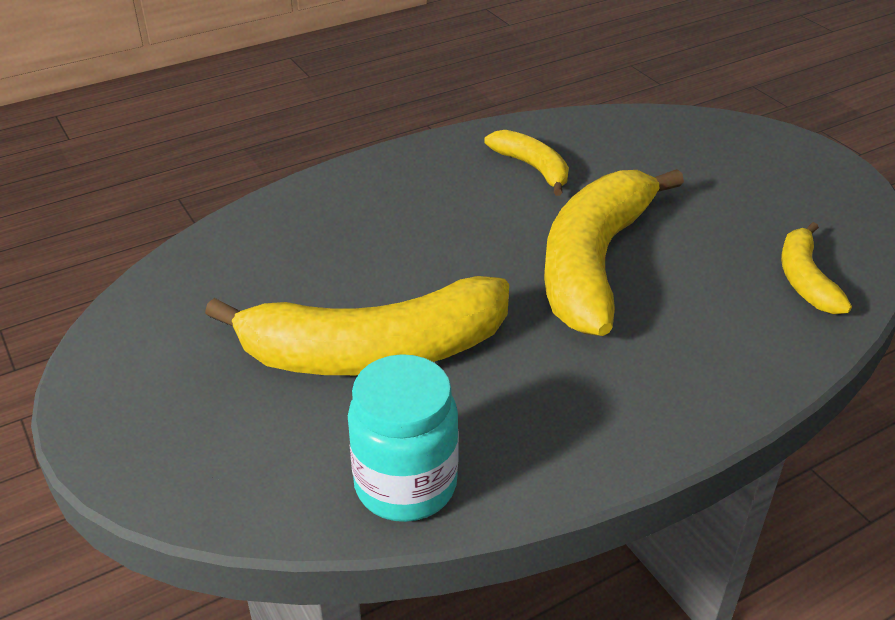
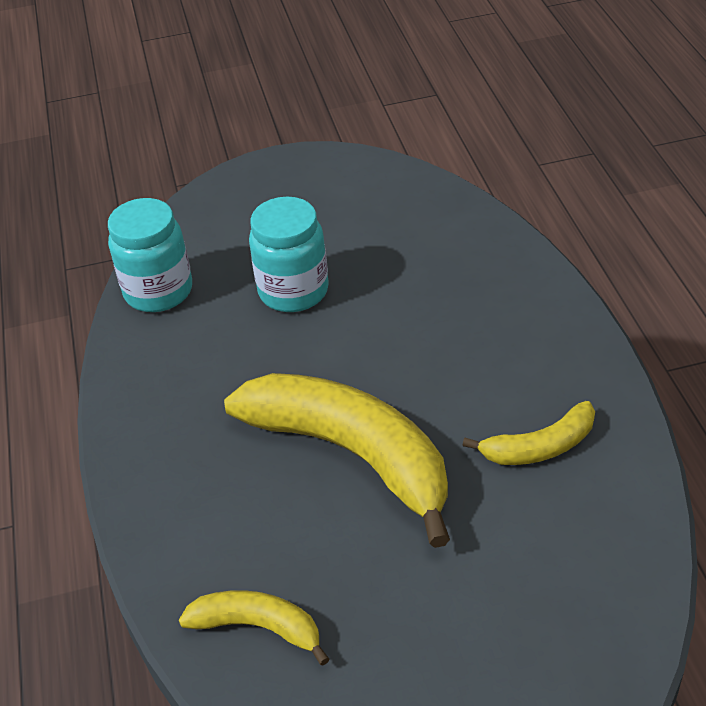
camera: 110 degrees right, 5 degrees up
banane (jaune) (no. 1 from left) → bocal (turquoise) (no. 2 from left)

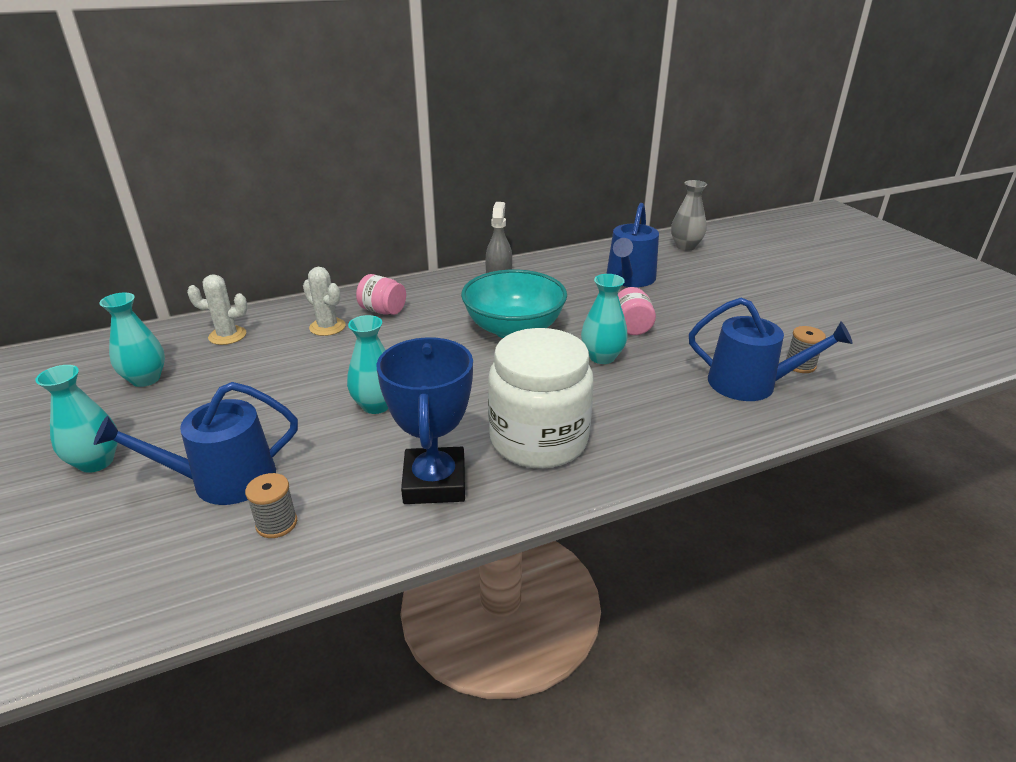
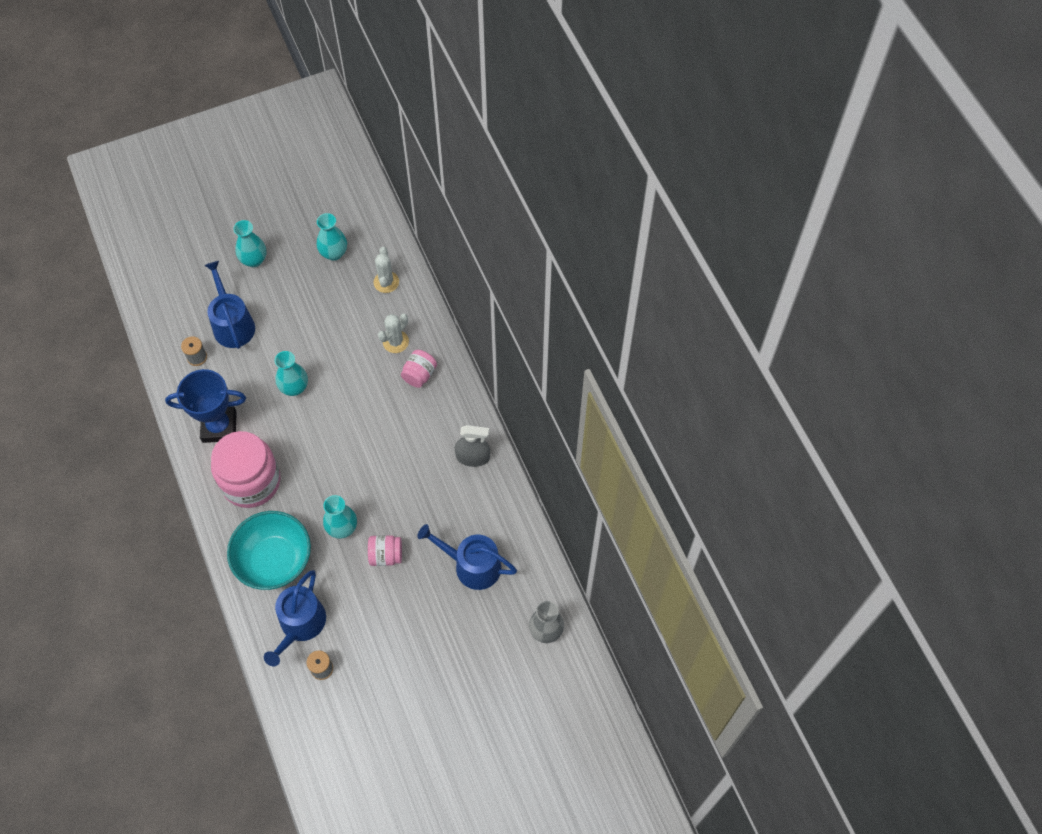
camera: 90 degrees right, 30 degrees up
bol (turquoise), relocated
bocal (blanc) → bocal (rose) (no. 1 from left)

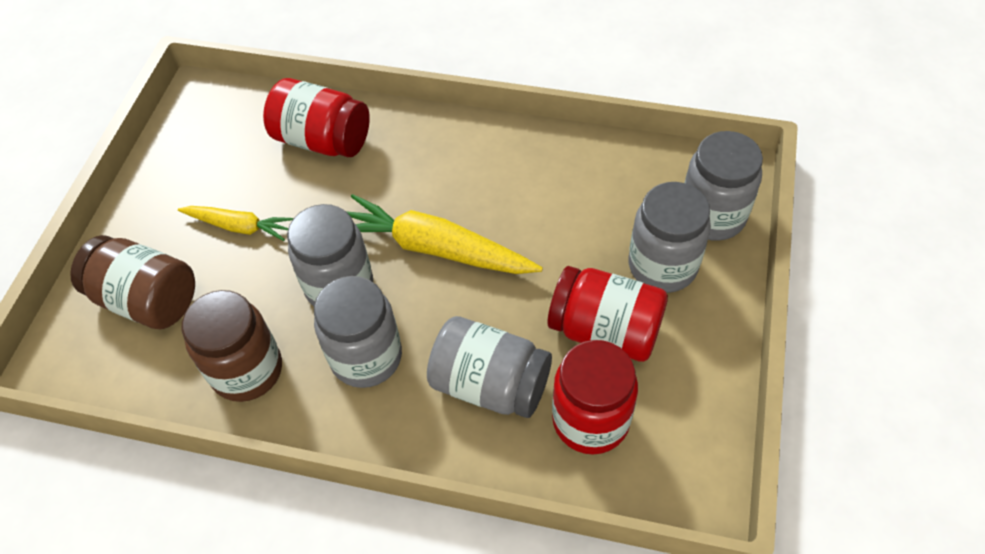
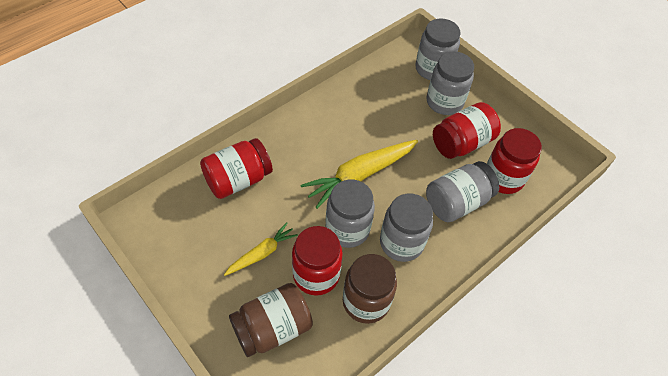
camera: 60 degrees left, 0 degrees up
- → bocal (rouge) (no. 2 from left)

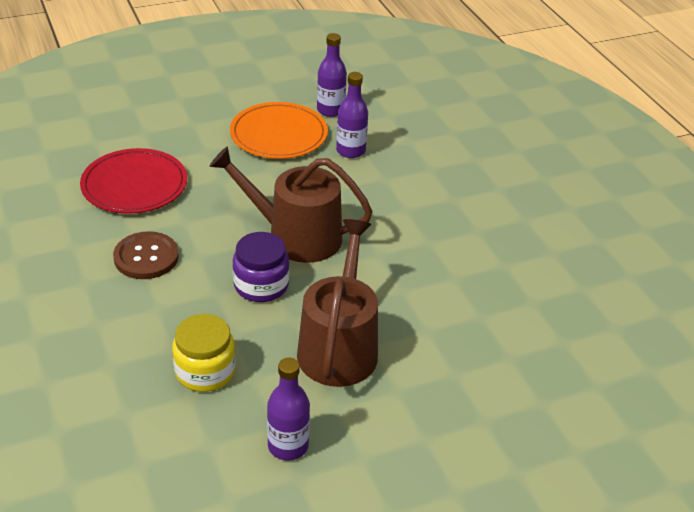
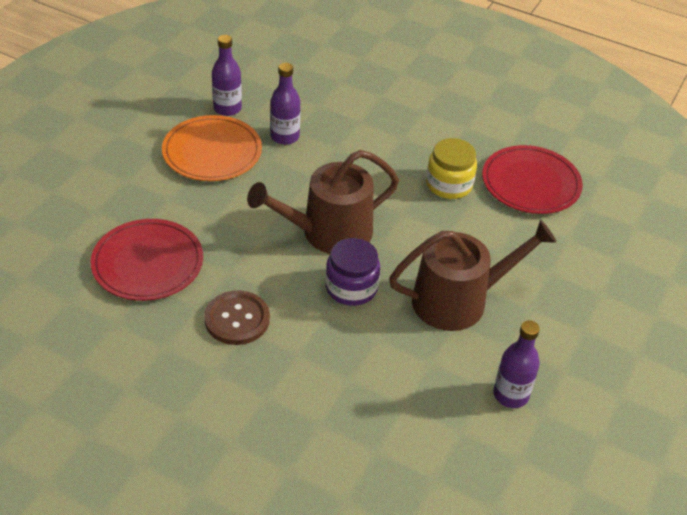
camera: 40 degrees left, 5 degrees up
- → assiette (rouge) (no. 2 from left)
bocal (jaune), relocated
arrosoir (marron) (no. 2 from left), 105 degrees clockwise

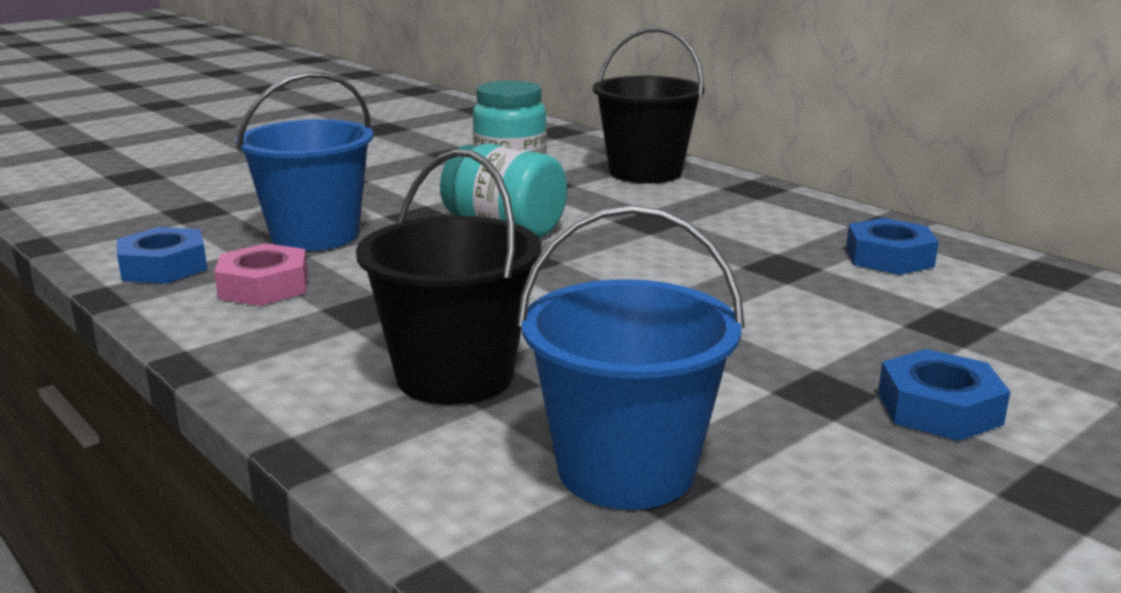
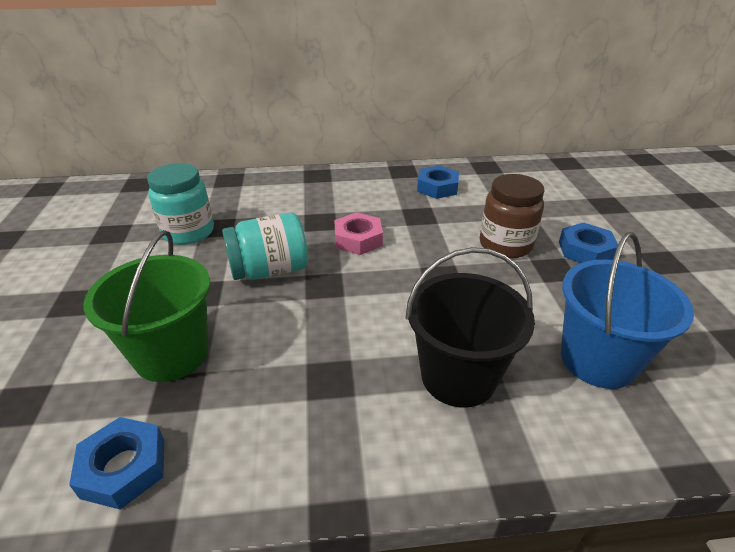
camera: 55 degrees left, 15 degrees up
seau (noir) (no. 2 from left) → -
- → bocal (marron)
écrou (rose), relocated
seau (bleu) (no. 1 from left) → seau (vert)

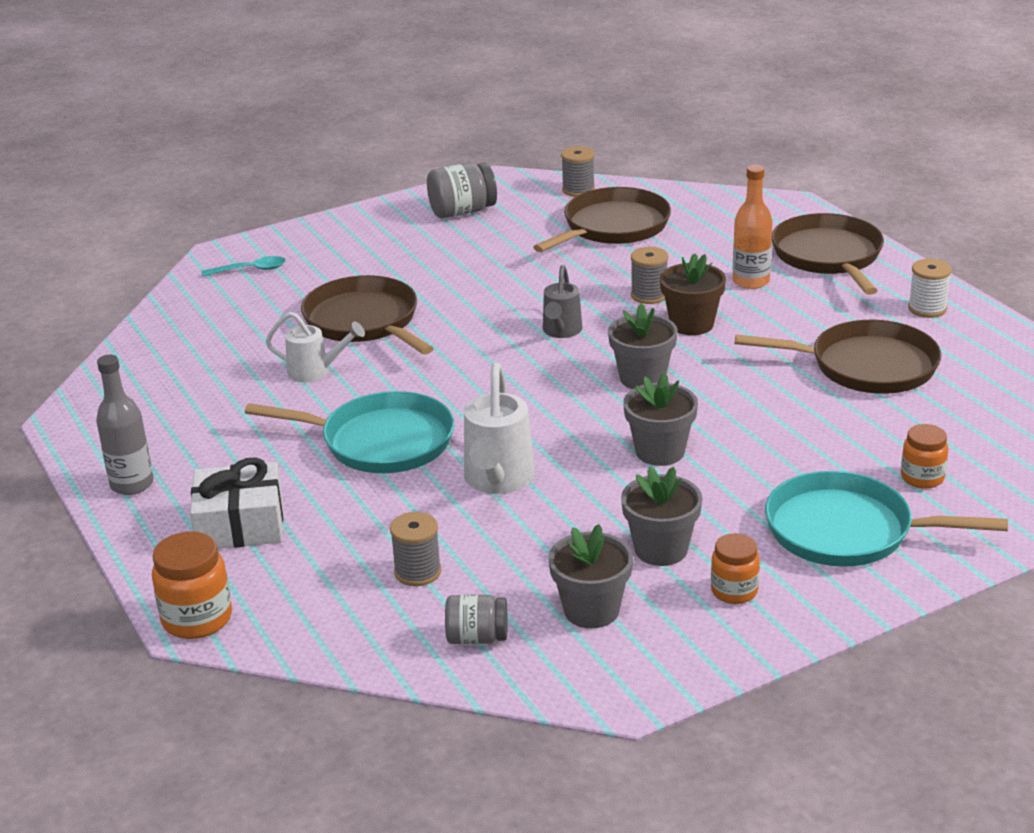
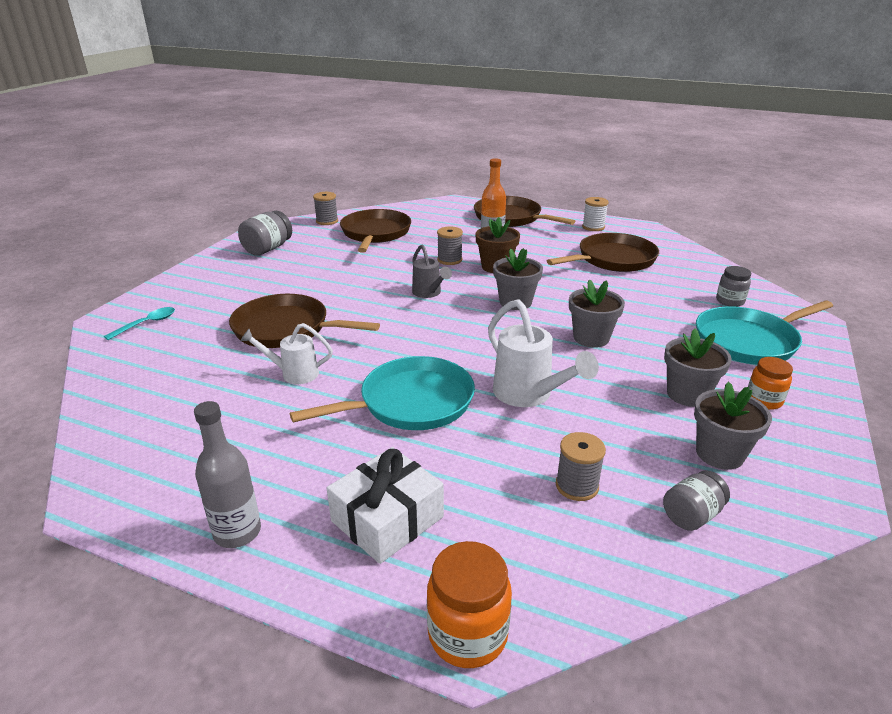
camera: 40 degrees left, 0 degrees up
bocal (orange) (no. 3 from left) → bocal (gris) (no. 3 from left)
arrosoir (blanc) (no. 1 from left), 150 degrees counterclockwise

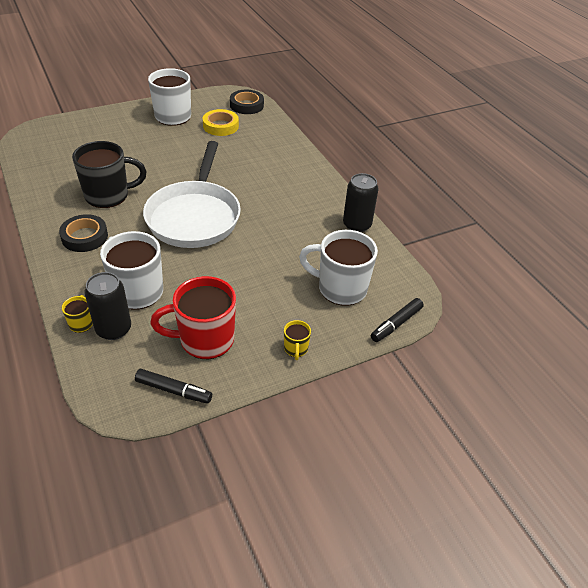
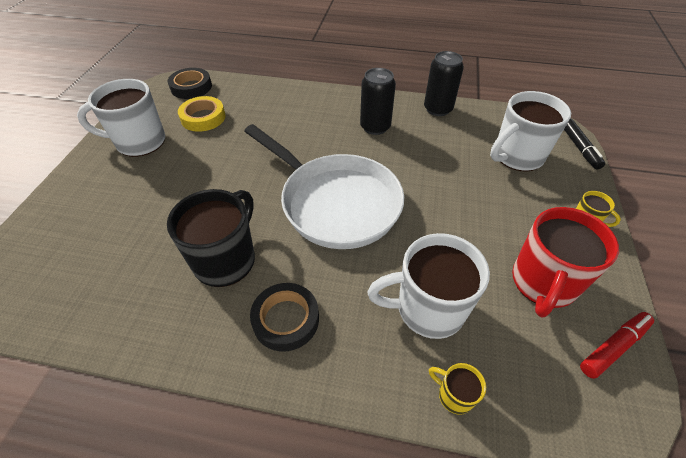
camera: 50 degrees left, 5 degrees up
canette (noir) (no. 1 from left), relocated
feutre (noir) (no. 1 from left) → feutre (rouge)

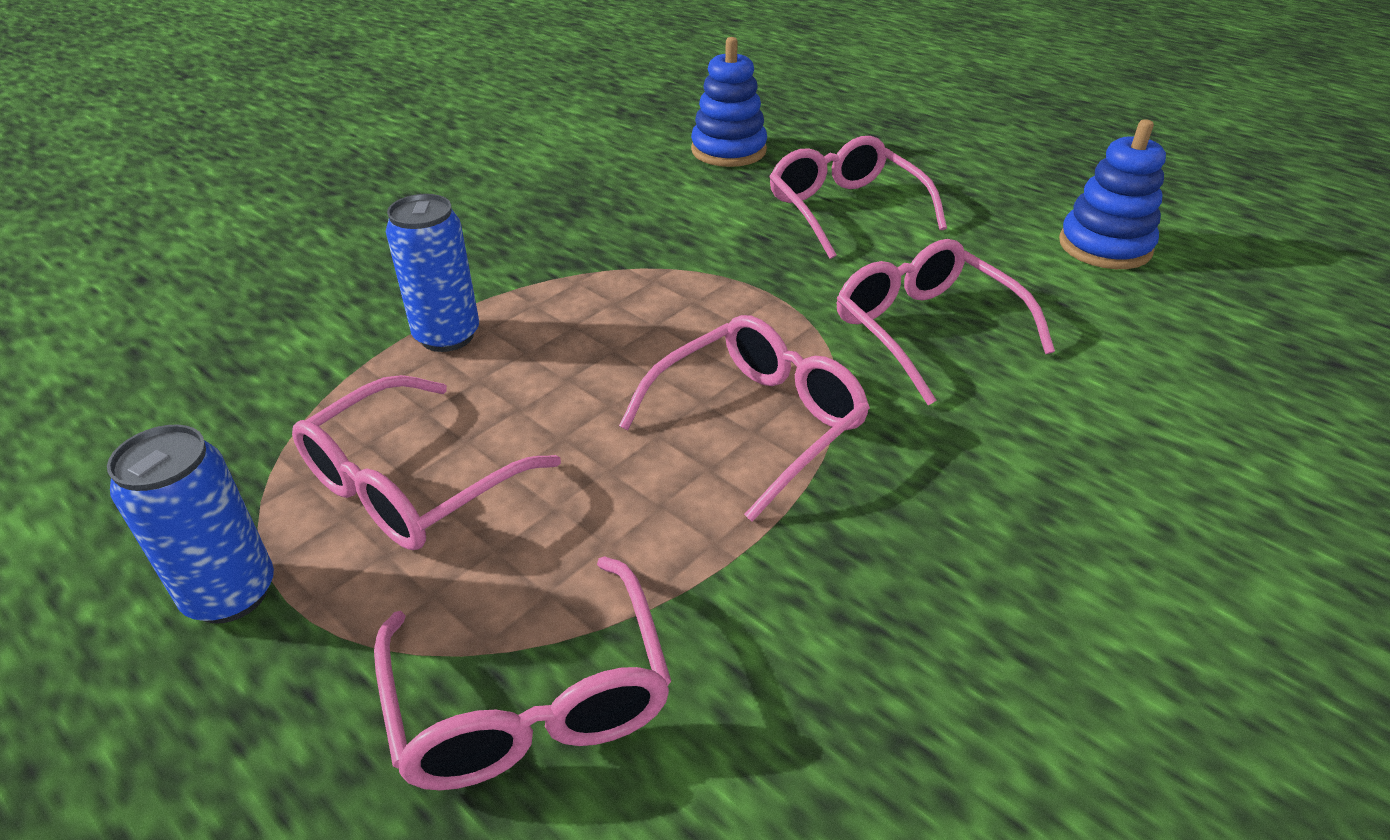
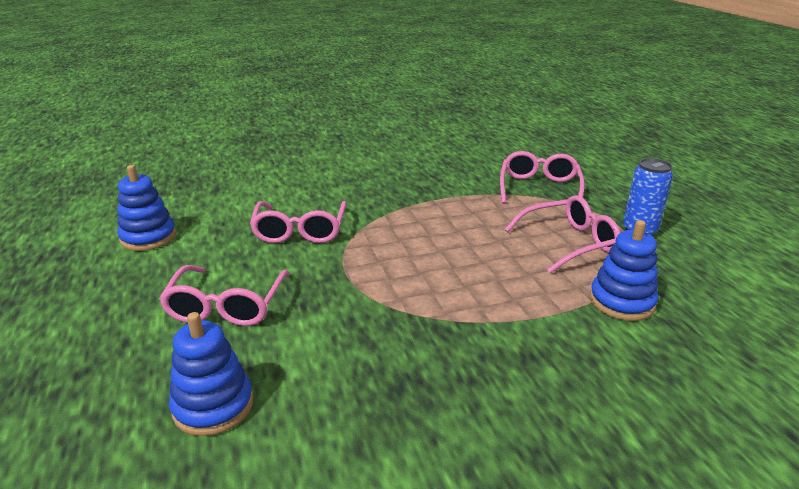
camera: 150 degrees left, 10 degrees down
canette (bleu) (no. 2 from left) → -
lunettes (rose) (no. 3 from left) → -
- → jouet à empiler (bleu) (no. 3 from left)

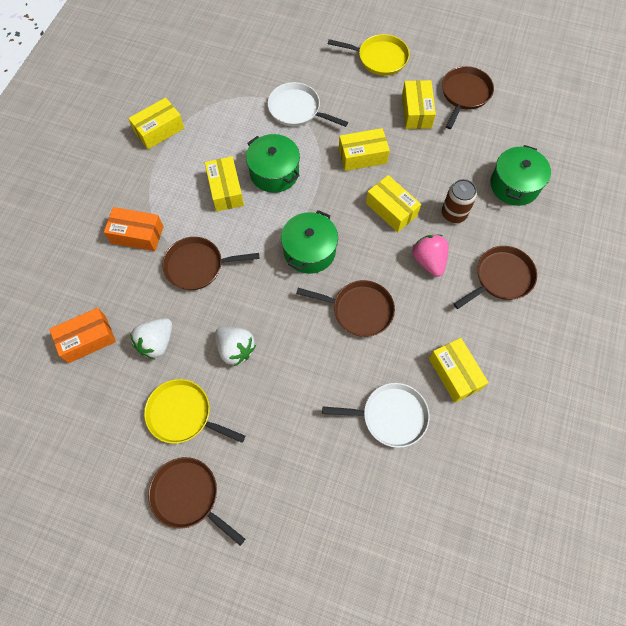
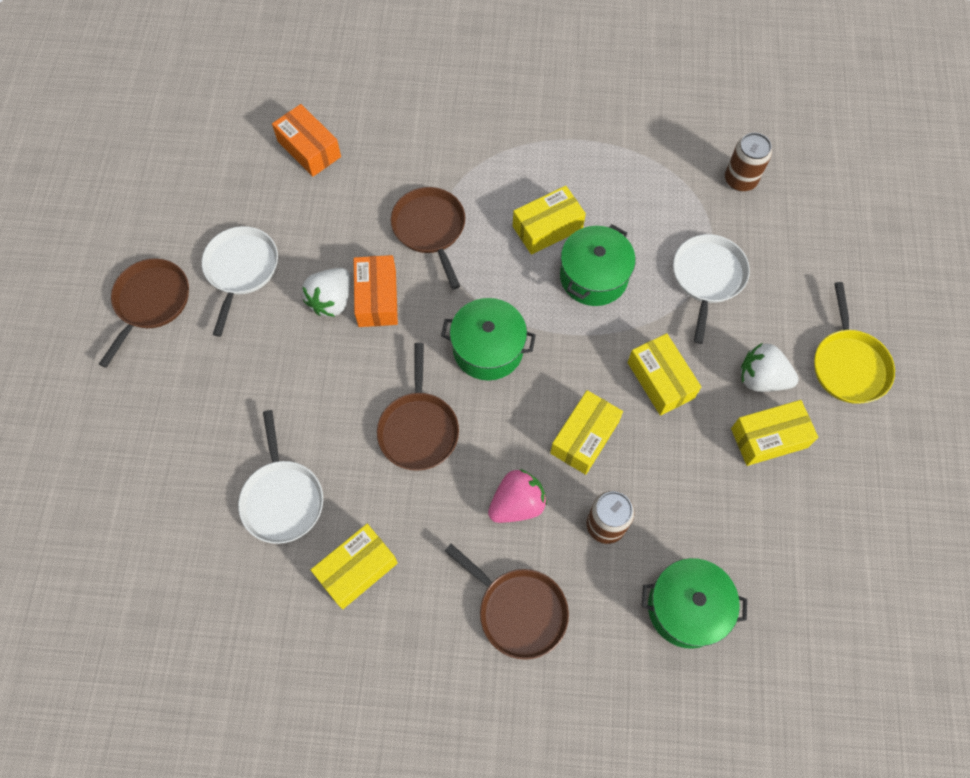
camera: 75 degrees right, 0 degrees up
boîte (jaune) (no. 1 from left) → -
poêle (marron) (no. 4 from left) → -
- → canette (marron) (no. 2 from left)
boîte (orange) (no. 2 from left), relocated
fraise (blanc) (no. 1 from left in the first image) → fraise (blanc) (no. 2 from left), relocated
poêle (jaune) (no. 1 from left) → poêle (blanc) (no. 1 from left)

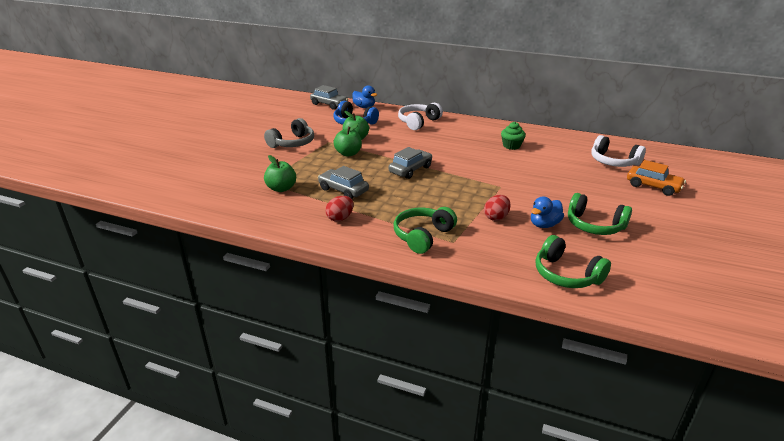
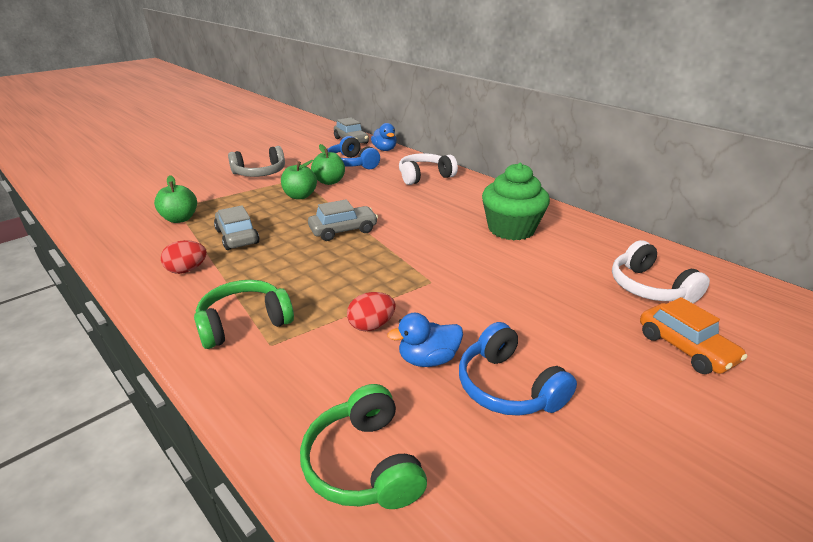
camera: 25 degrees right, 0 degrees up
casque audio (vert) (no. 3 from left) → casque audio (bleu) (no. 2 from left)
muffin (vert), x1.84

